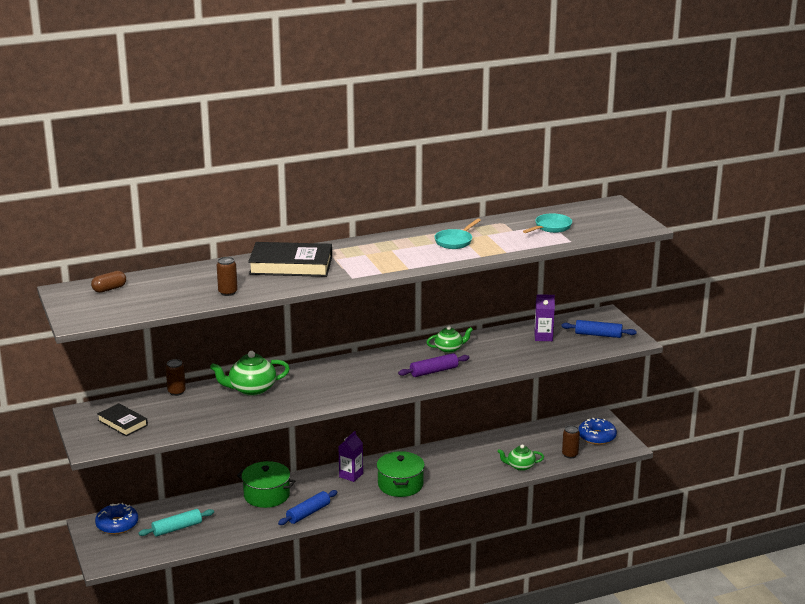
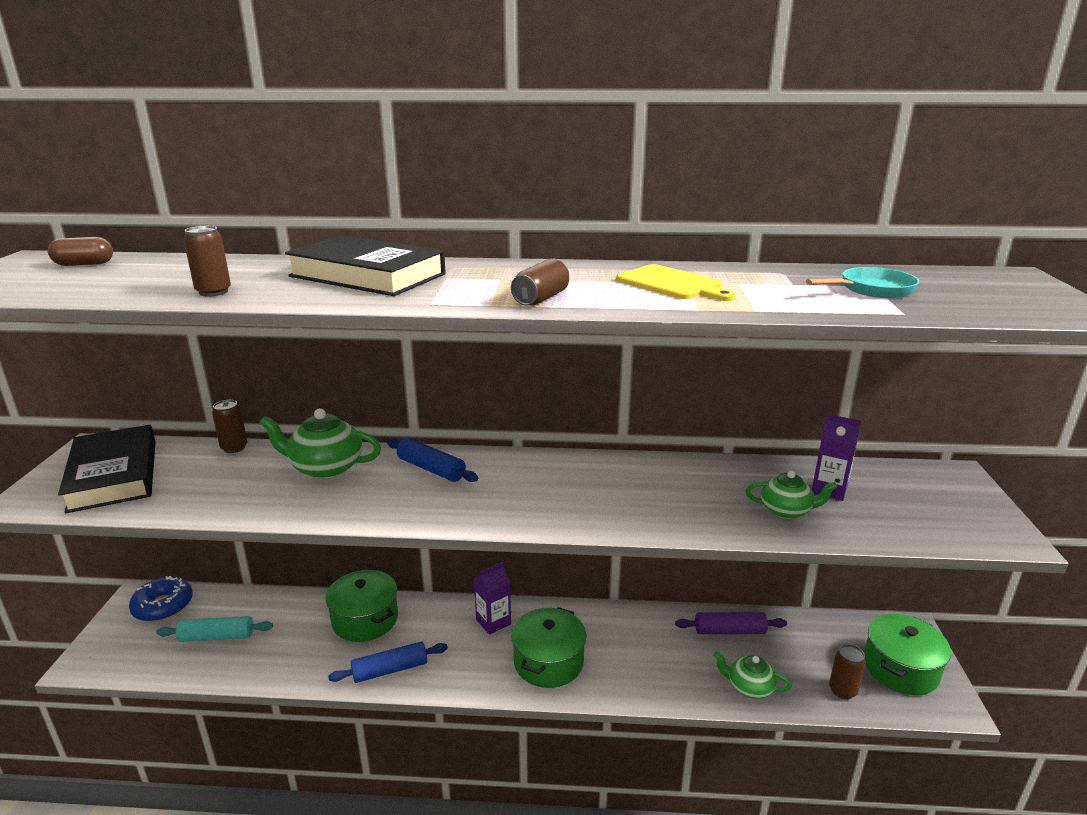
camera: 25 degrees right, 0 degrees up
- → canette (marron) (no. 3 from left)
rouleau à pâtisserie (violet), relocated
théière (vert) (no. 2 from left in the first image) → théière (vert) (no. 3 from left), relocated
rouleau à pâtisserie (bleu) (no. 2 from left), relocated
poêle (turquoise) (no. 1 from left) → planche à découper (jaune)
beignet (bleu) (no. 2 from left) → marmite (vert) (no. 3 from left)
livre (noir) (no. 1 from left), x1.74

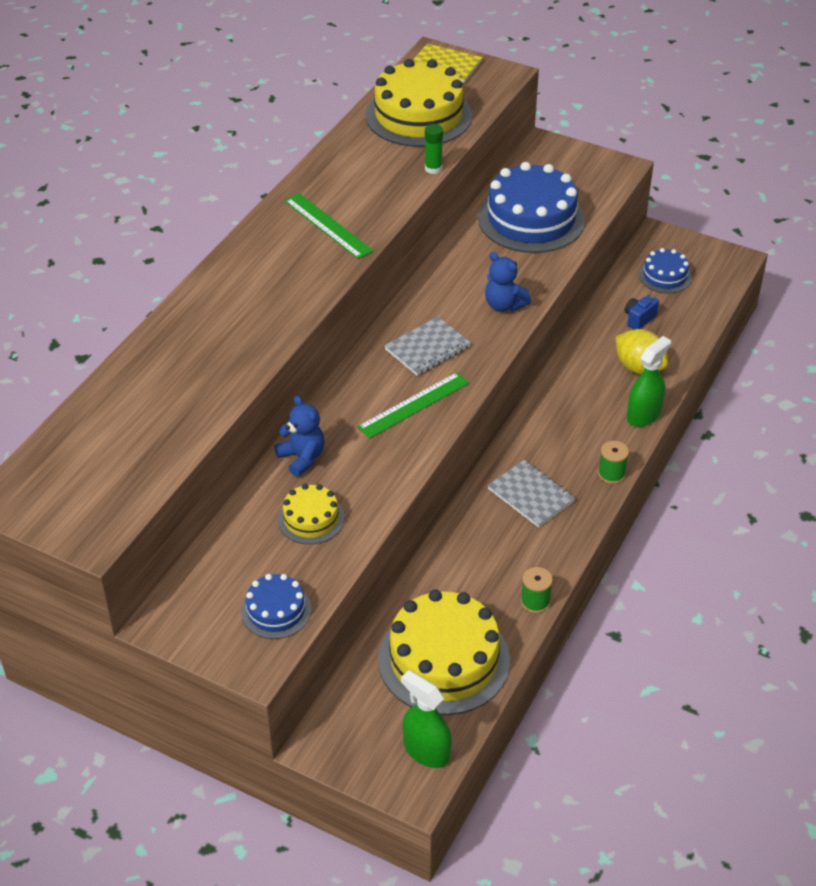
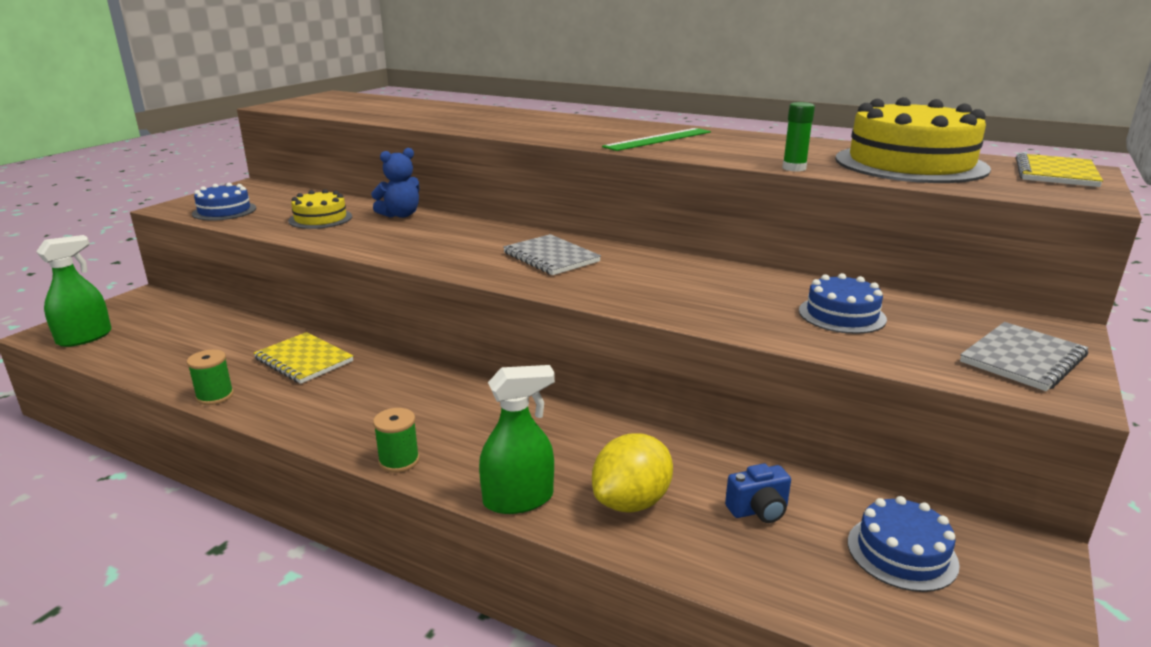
camera: 90 degrees right, 20 degrees down
règle (vert) (no. 2 from left) → -
gâteau (jaune) (no. 3 from left) → -
ours en peluche (bleu) (no. 2 from left) → -
- → carnet (jaune) (no. 1 from left)
carnet (gris) (no. 2 from left), relocated
appareil photo (bleu), 120 degrees clockwise
vaporisateur (vert) (no. 2 from left), 60 degrees counterclockwise
gâteau (bleu) (no. 2 from left), x0.51

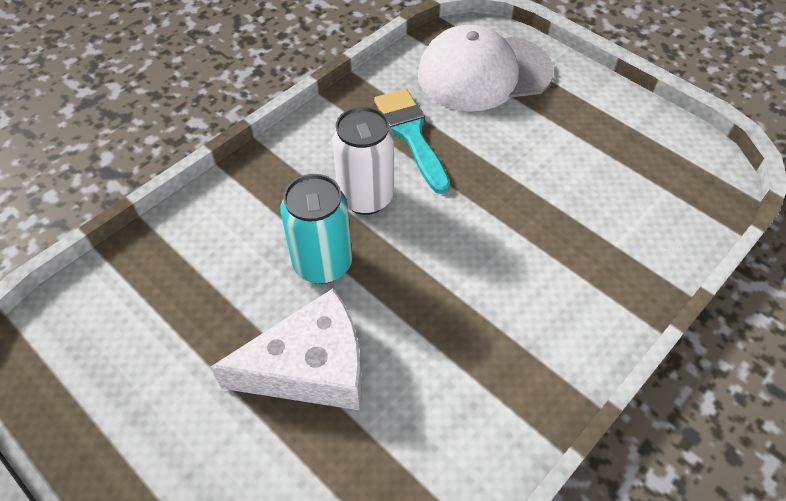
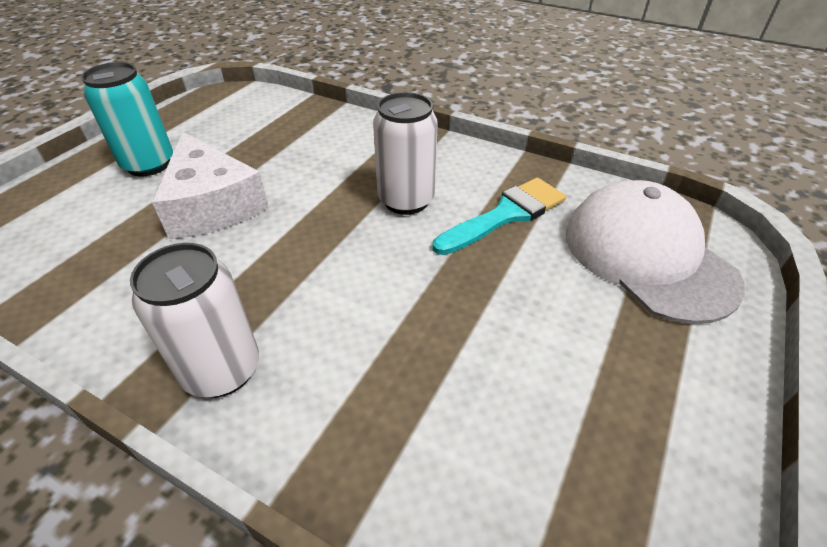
camera: 75 degrees right, 10 degrees down
- → canette (blanc) (no. 1 from left)
canette (turquoise), relocated

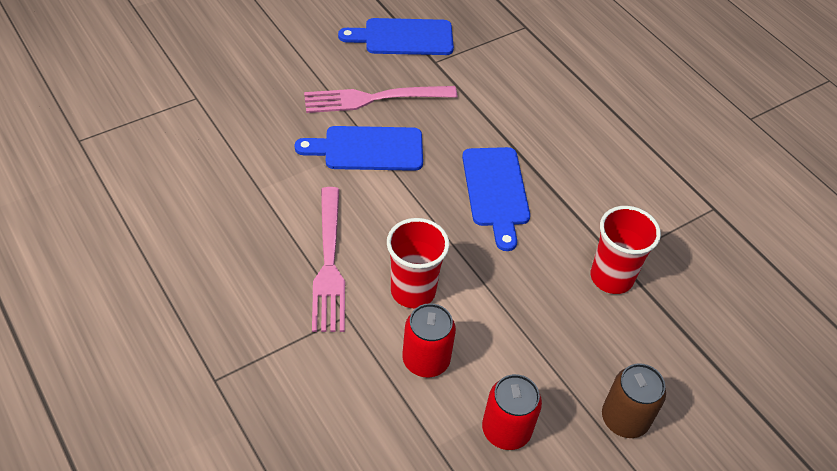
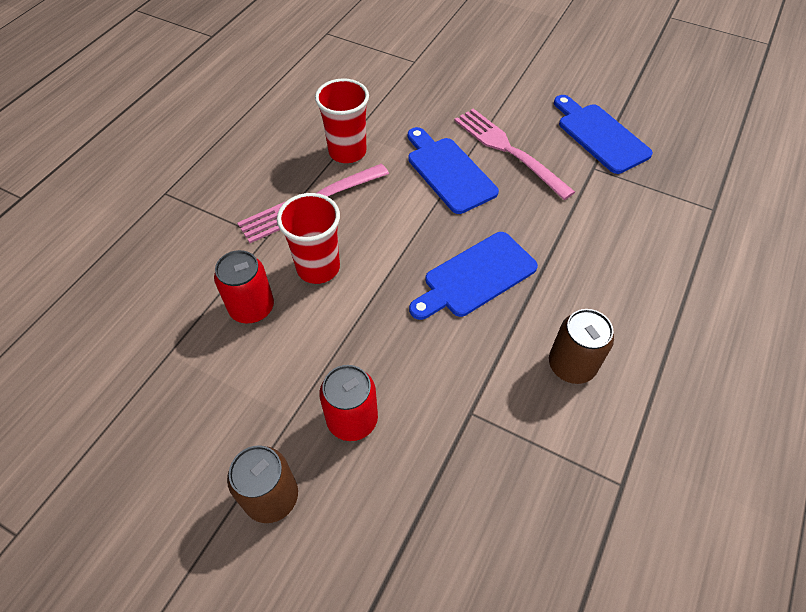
camera: 65 degrees right, 5 degrees up
- → canette (marron) (no. 2 from left)
canette (rouge) (no. 2 from left), relocated
gobelet (rouge) (no. 2 from left), relocated

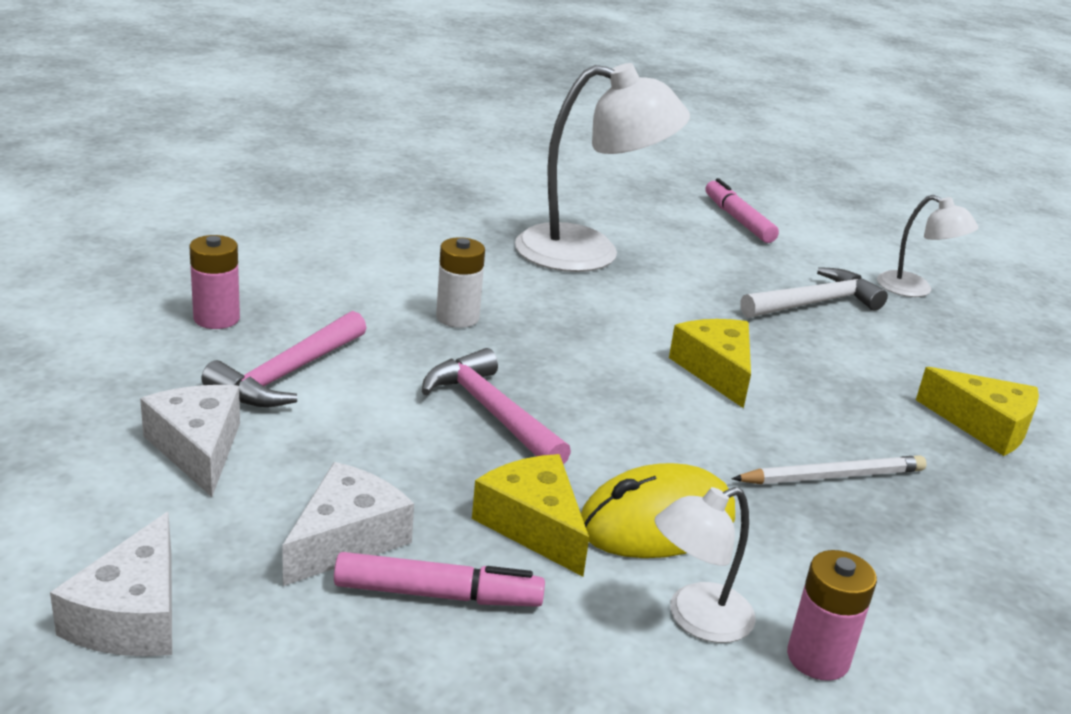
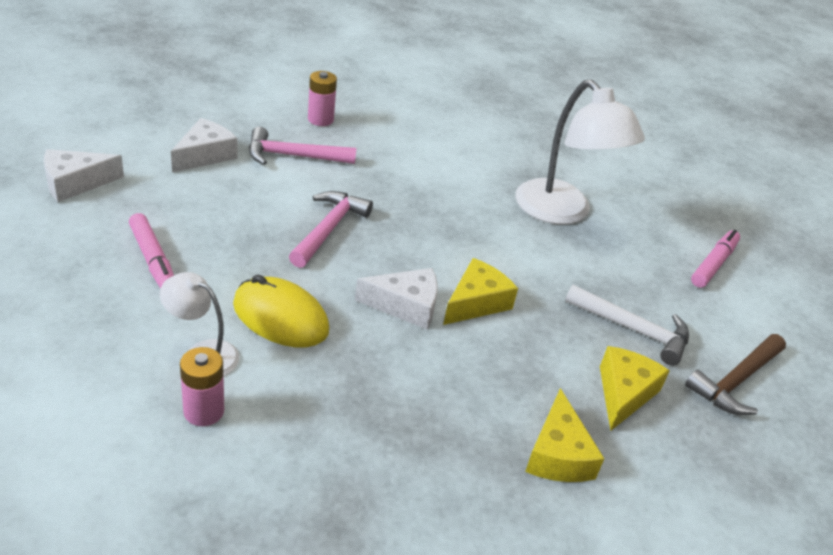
camera: 55 degrees right, 10 degrees up
pile (blanc) → -
crayon (blanc) → -
fromage (blanc) (no. 3 from left), relocated
fromage (jaune) (no. 1 from left in the first image) → fromage (jaune) (no. 3 from left), relocated
lampe (blanc) (no. 3 from left) → marteau (marron)

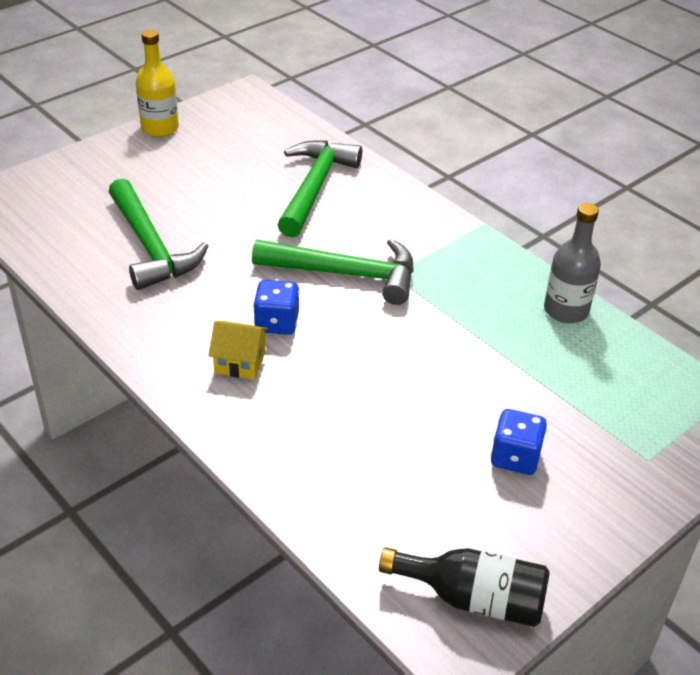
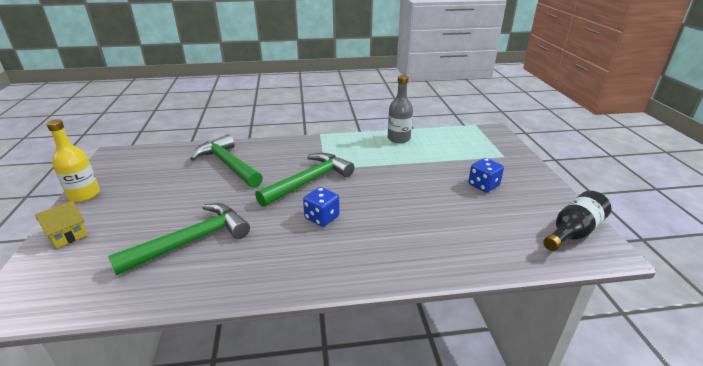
camera: 55 degrees left, 10 degrees down
maison (jaune), relocated
marteau (vert) (no. 1 from left), 45 degrees counterclockwise

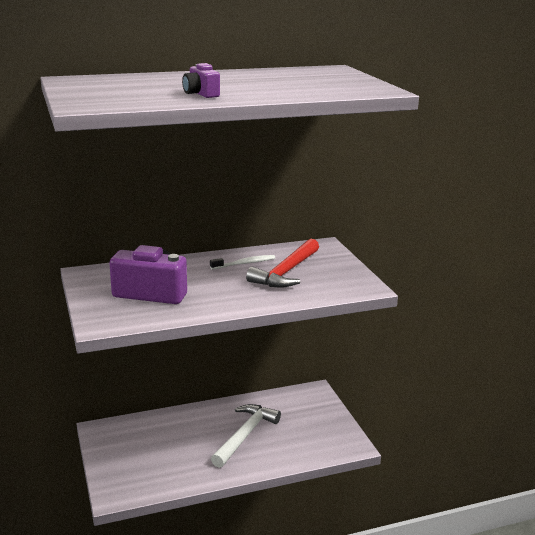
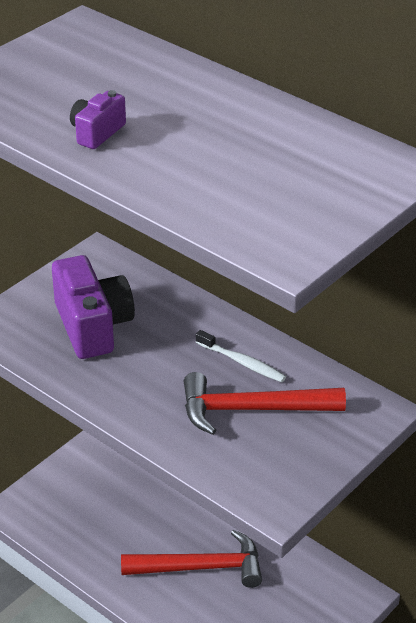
camera: 60 degrees right, 15 degrees up
marteau (blanc) → marteau (rouge) (no. 1 from left)

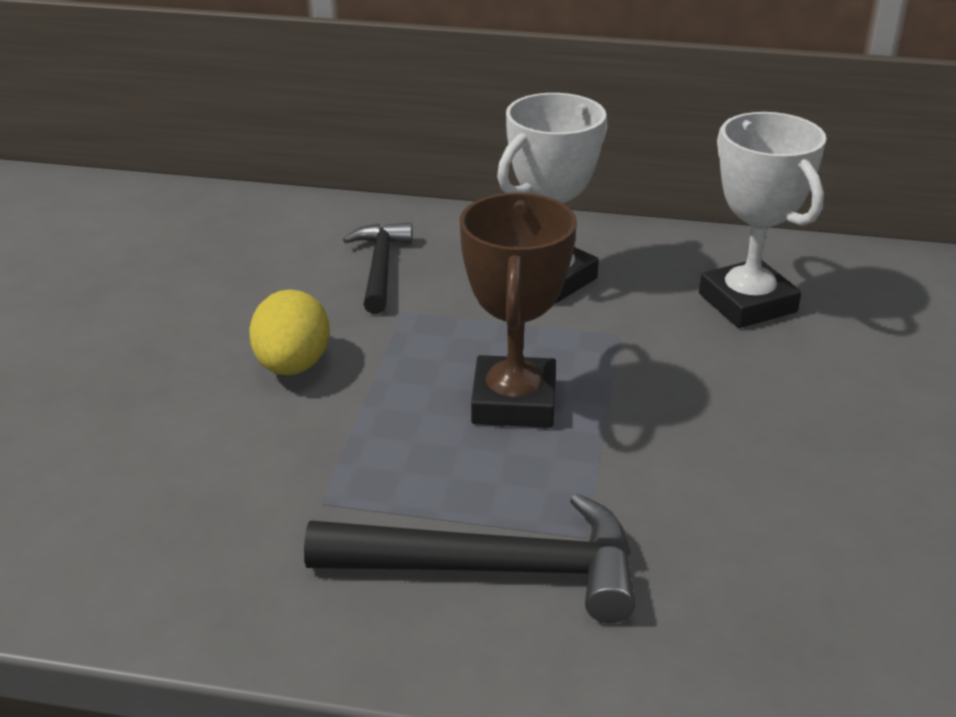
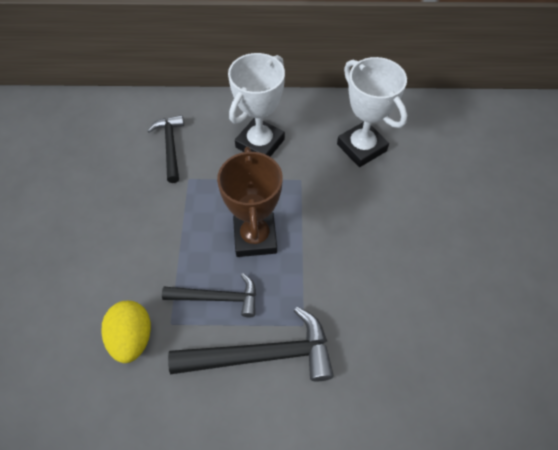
camera: 10 degrees left, 25 degrees up
- → marteau (noir) (no. 2 from left)
œuf (jaune), relocated

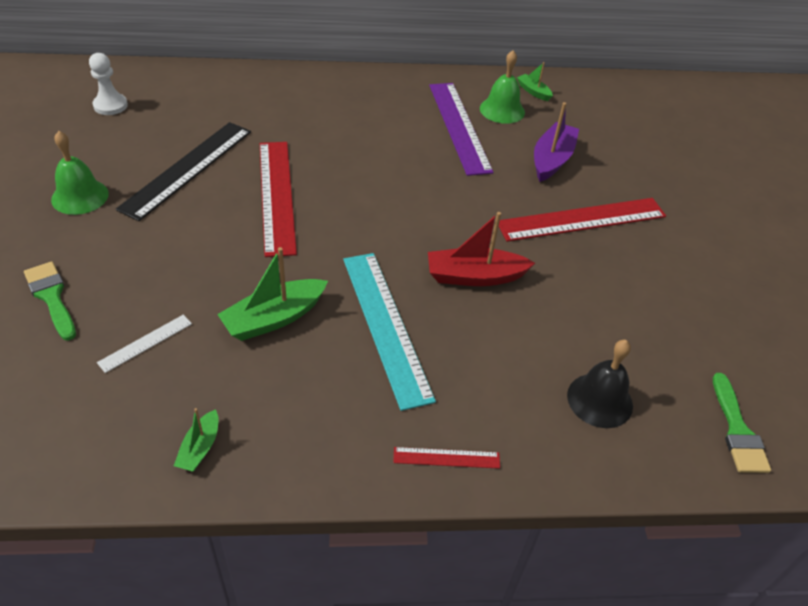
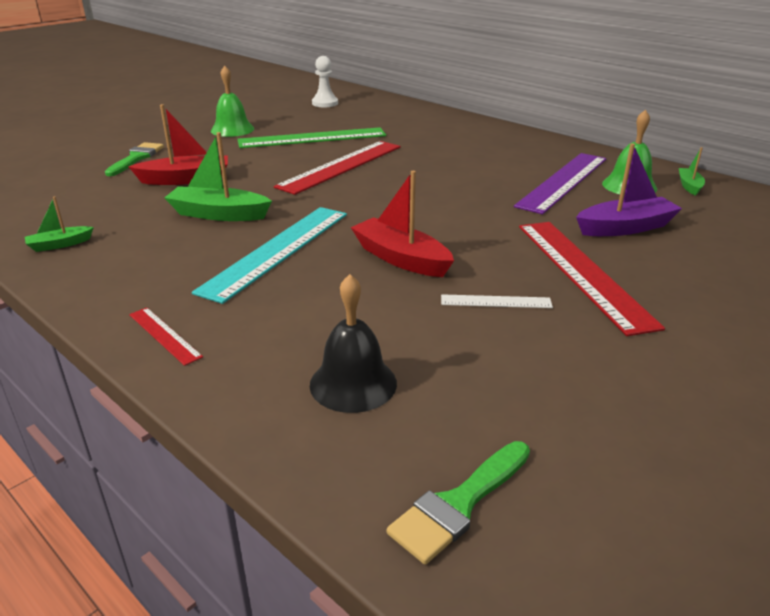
camera: 50 degrees right, 15 degrees down
- → bateau (rouge) (no. 1 from left)
règle (blanc), relocated
règle (noir) → règle (vert)
règle (rouge) (no. 3 from left), 45 degrees clockwise

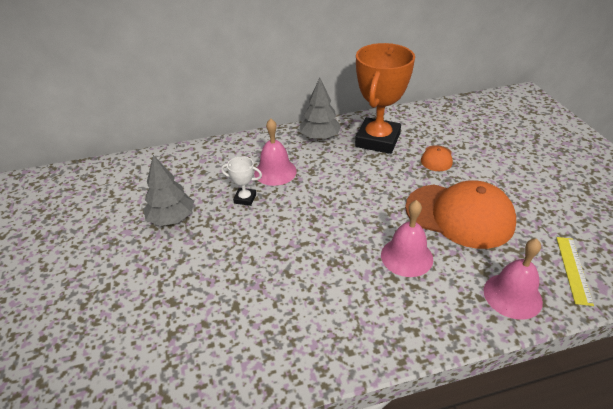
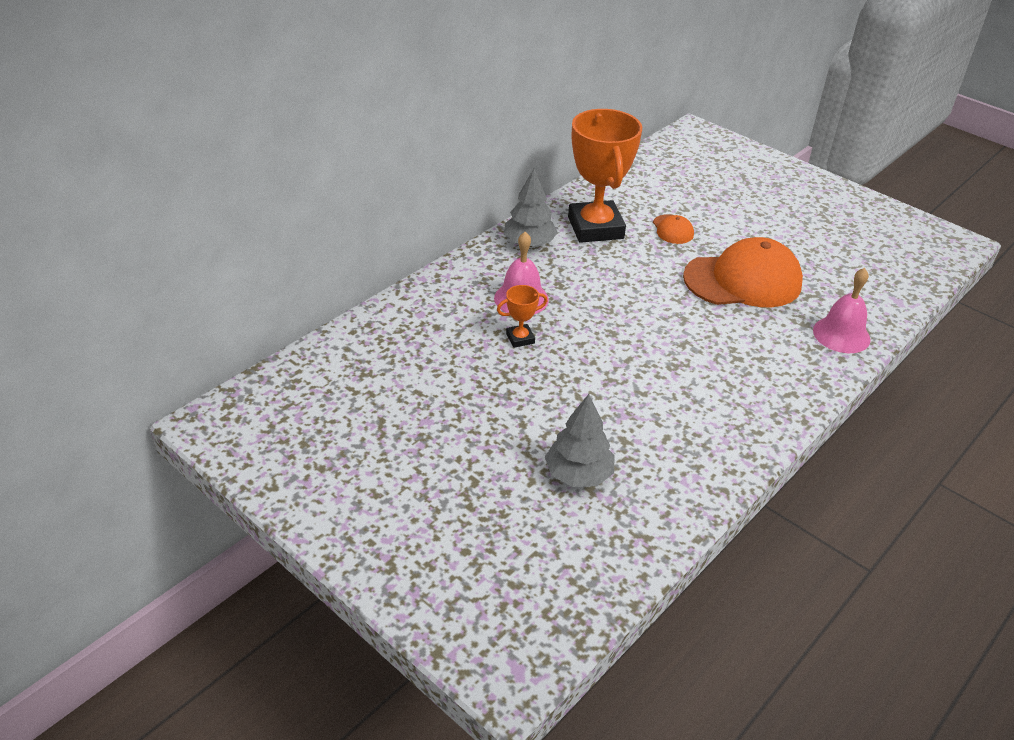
camera: 35 degrees left, 0 degrees up
cloche (rose) (no. 2 from left) → -
règle (jaune) → -
arbre (gris) (no. 1 from left in the first image) → arbre (gris) (no. 2 from left), relocated
trophée (blanc) → trophée (orange) (no. 1 from left)

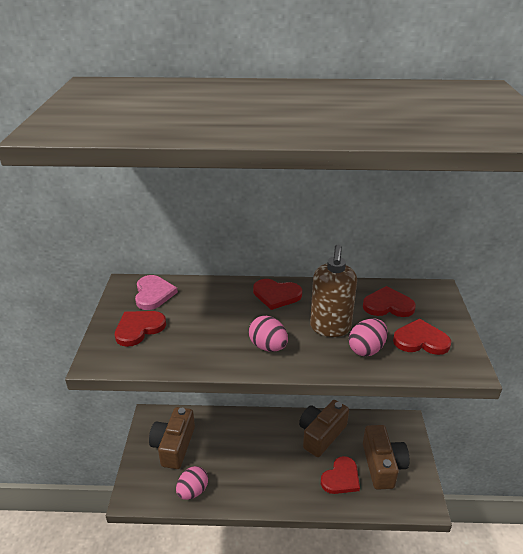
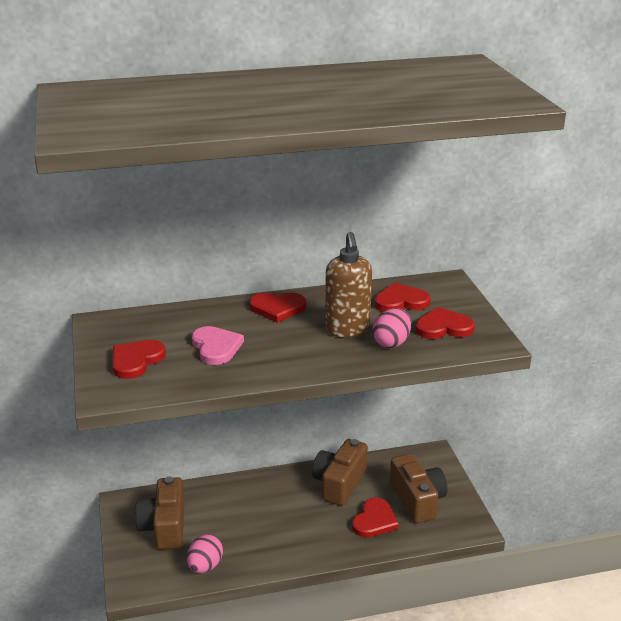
camera: 15 degrees left, 5 degrees down
œuf (rose) (no. 2 from left) → -
cœur (rose), relocated

